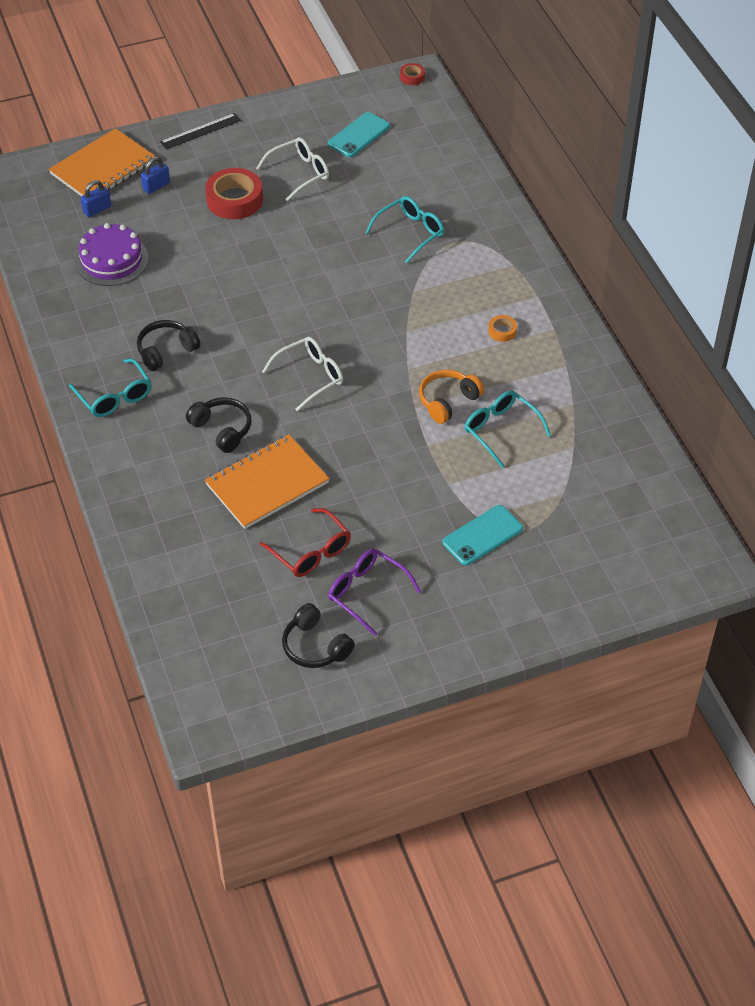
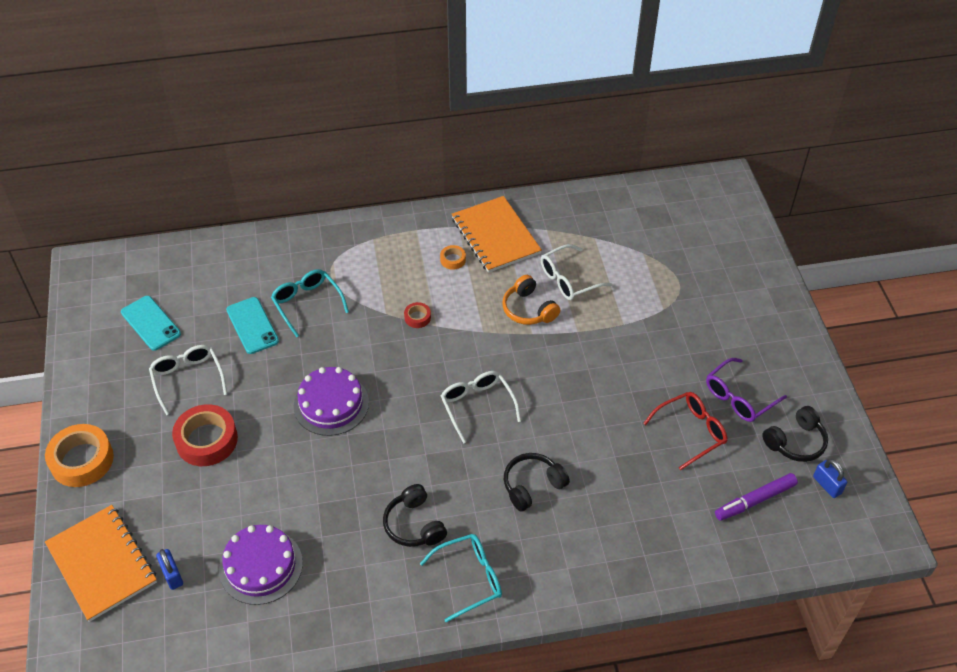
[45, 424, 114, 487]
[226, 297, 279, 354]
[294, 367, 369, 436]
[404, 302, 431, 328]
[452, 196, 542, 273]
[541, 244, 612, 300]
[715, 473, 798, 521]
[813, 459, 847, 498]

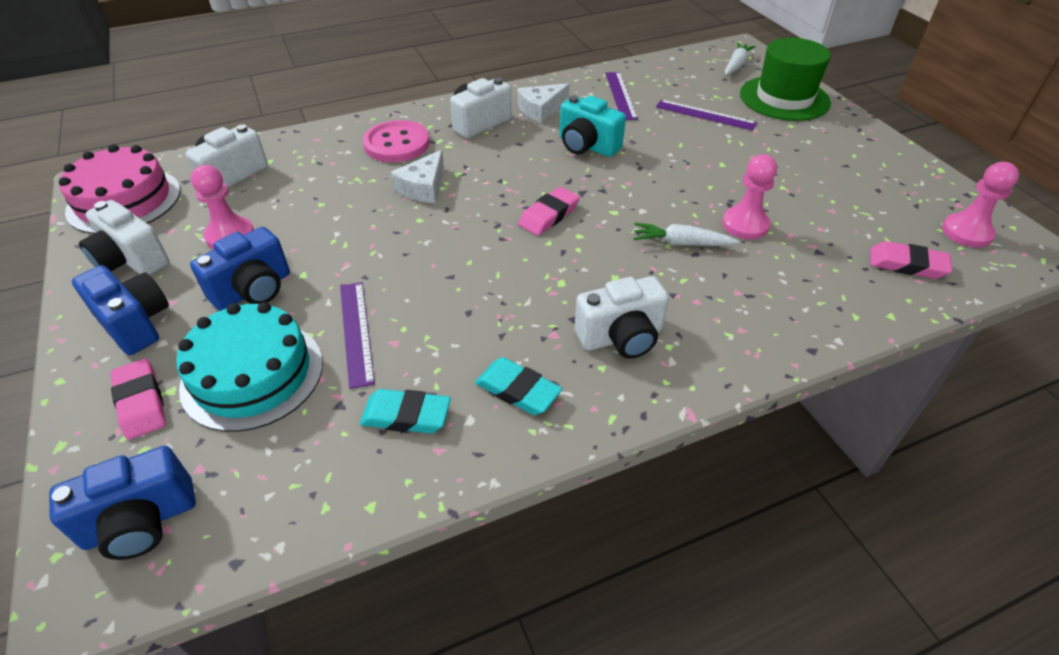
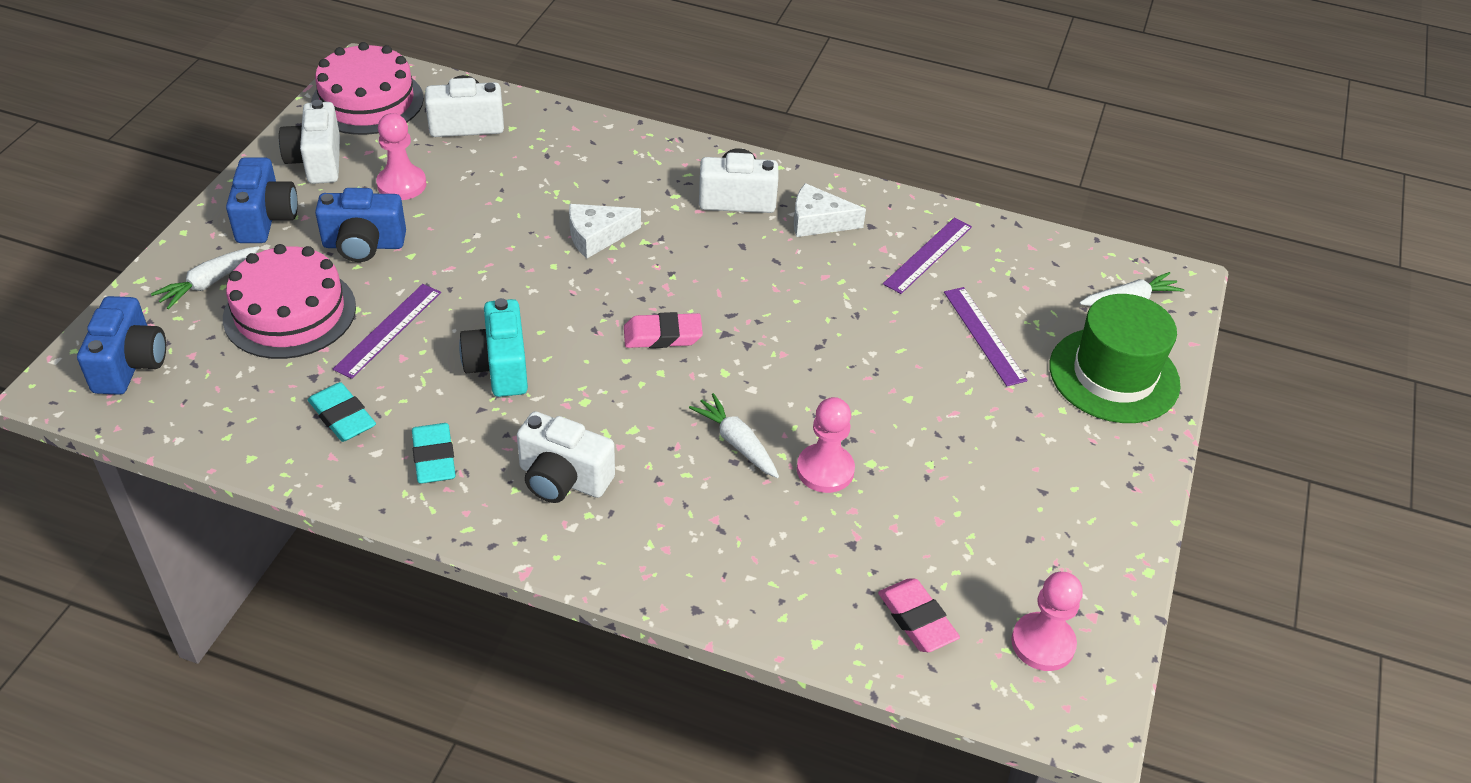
[77, 296, 166, 395]
[151, 246, 260, 310]
[223, 244, 356, 359]
[459, 298, 528, 397]
[363, 120, 430, 162] (first image)

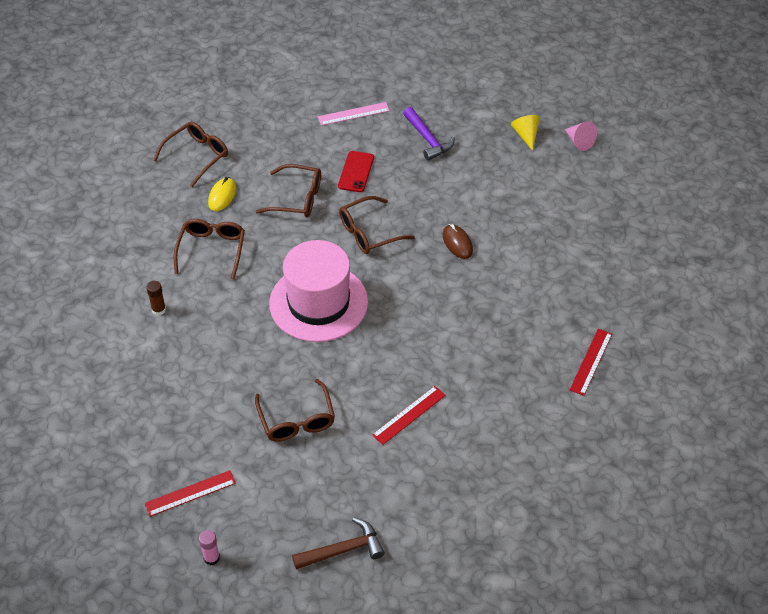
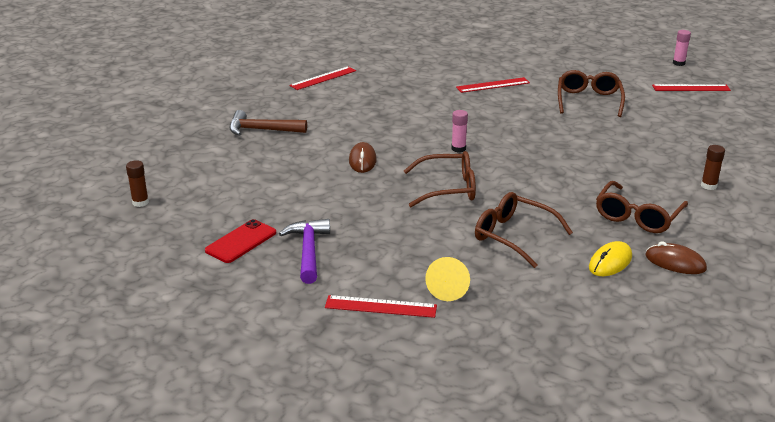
[126, 160, 149, 207]
[205, 219, 276, 263]
[229, 110, 307, 136]
[325, 295, 437, 318]
[425, 257, 470, 301]
[451, 110, 468, 152]
[646, 241, 707, 274]
[153, 122, 228, 187] (first image)
[269, 240, 368, 342] (first image)

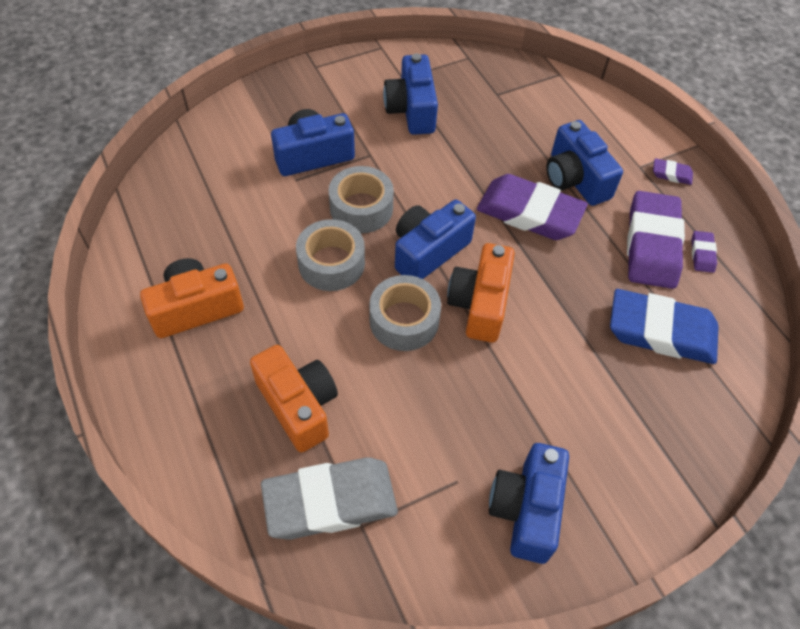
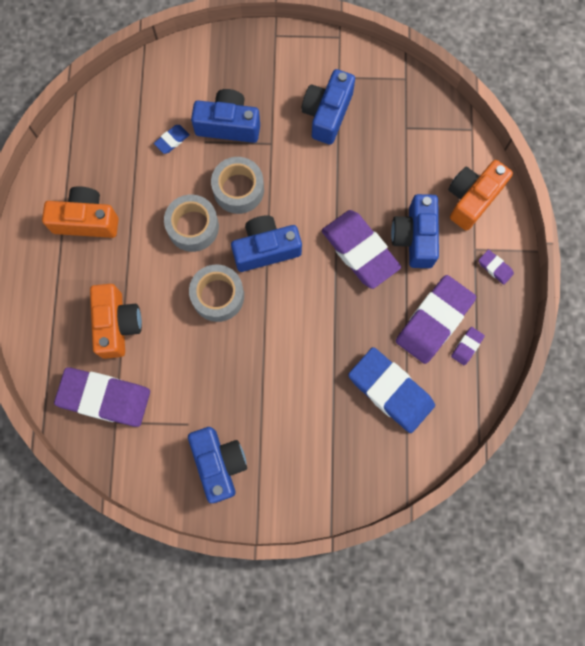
[54, 367, 150, 427]
[154, 125, 190, 154]
[188, 427, 247, 503]
[448, 160, 513, 231]

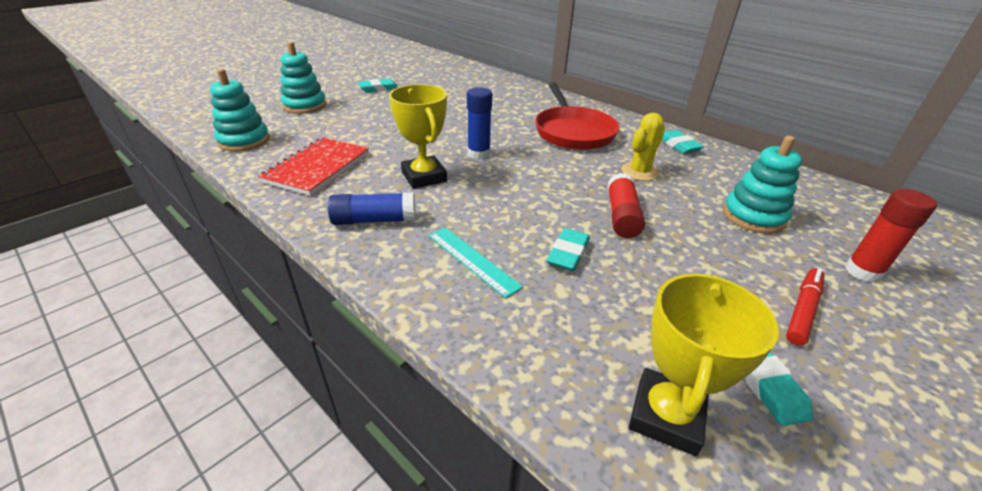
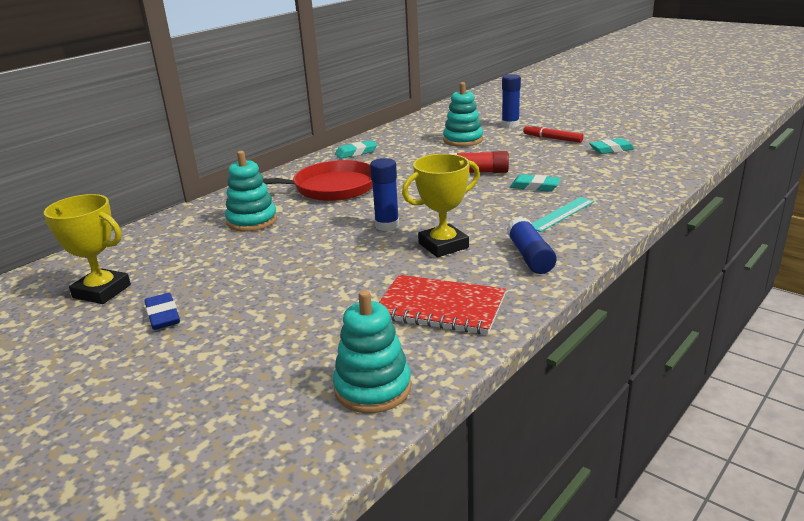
[44, 194, 131, 304]
[144, 293, 180, 330]
[225, 151, 277, 232]
[502, 74, 521, 128]
[621, 113, 665, 181] (first image)

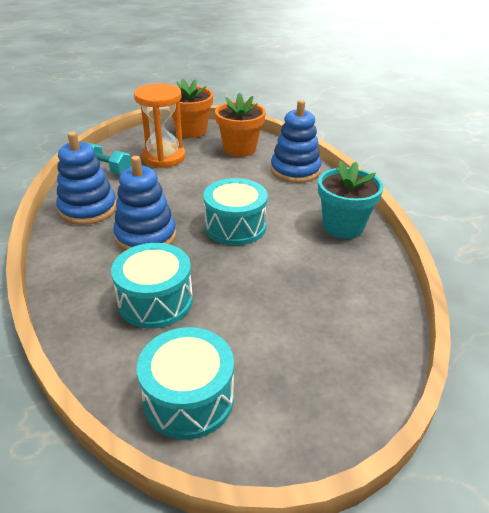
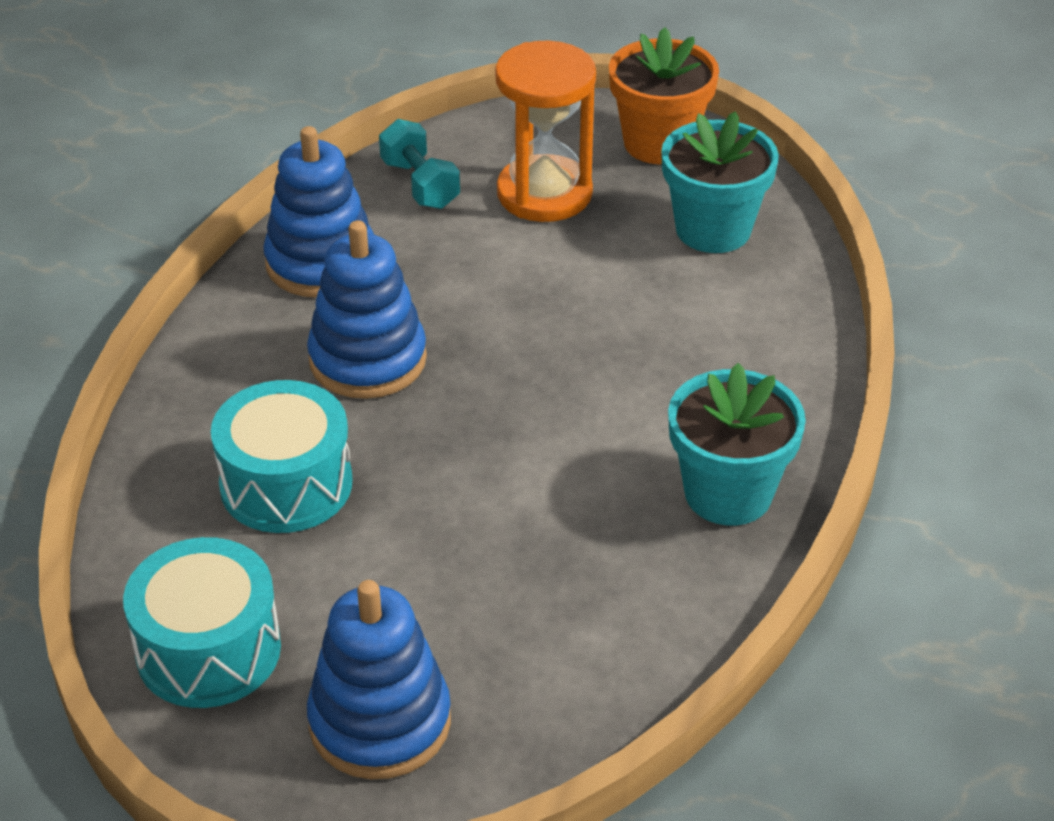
[307, 580, 451, 779]
[661, 111, 779, 253]
[203, 178, 268, 245] (first image)

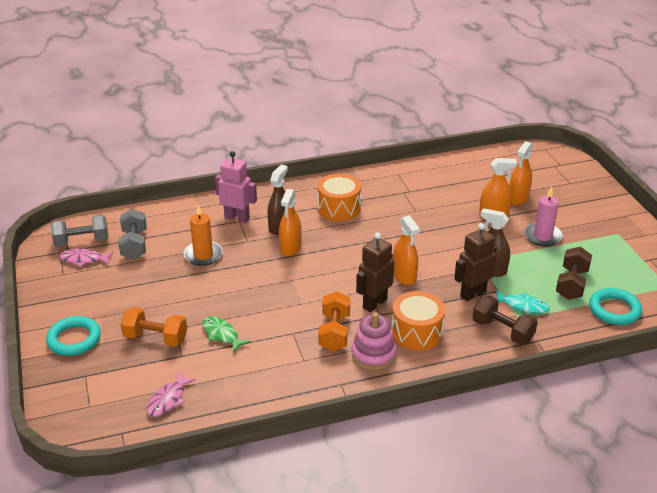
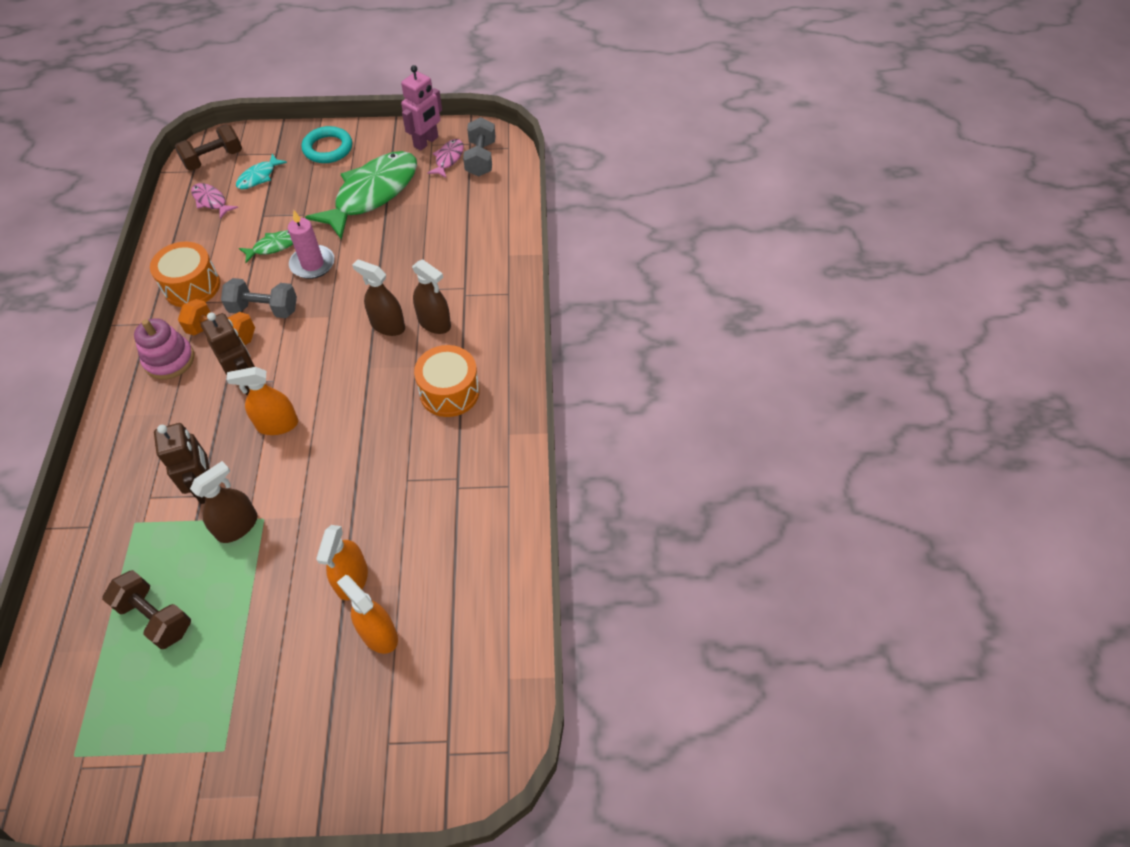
[150, 242, 220, 307]
[175, 124, 242, 171]
[221, 278, 297, 318]
[236, 154, 287, 189]
[288, 210, 334, 279]
[305, 151, 417, 240]
[352, 259, 405, 336]
[401, 65, 442, 151]
[121, 307, 187, 347] (first image)
[184, 204, 223, 266] (first image)
[589, 288, 642, 325] (first image)

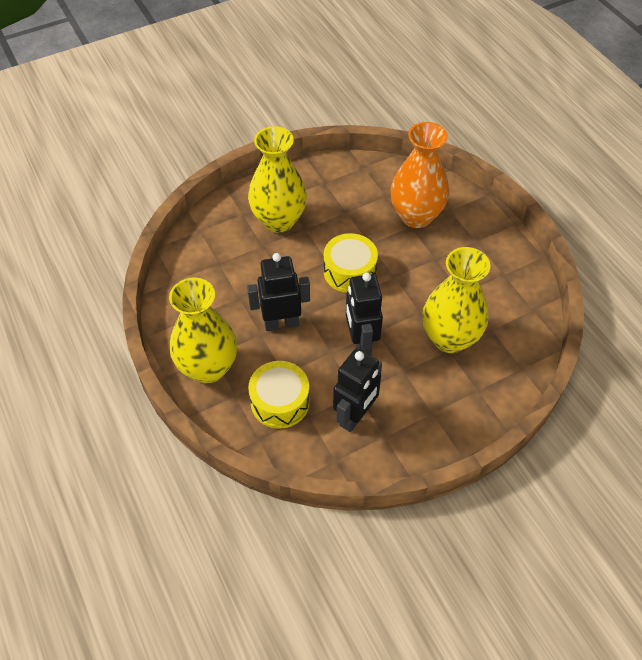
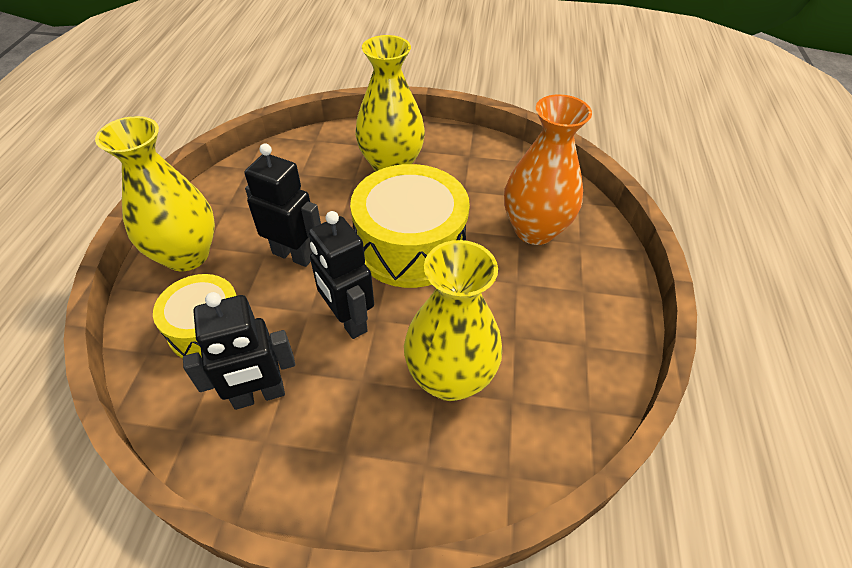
[309, 211, 374, 339]
[350, 164, 470, 288]

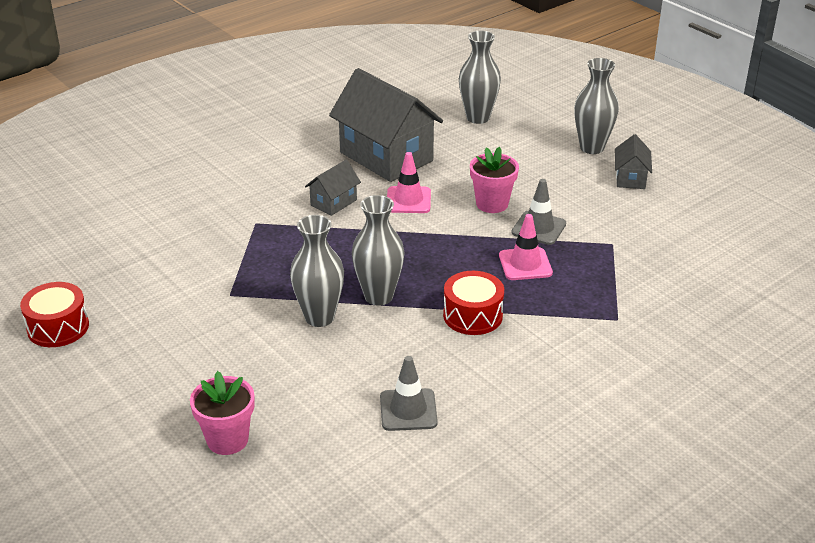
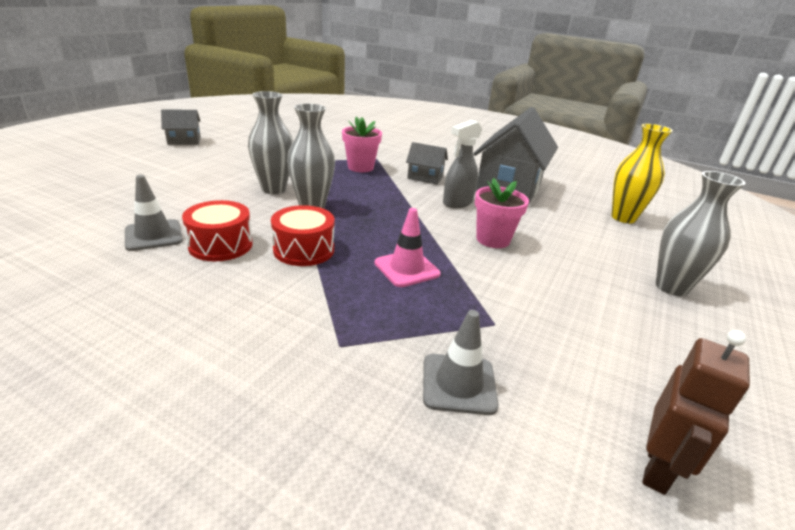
[161, 109, 201, 145]
[182, 200, 253, 261]
[342, 117, 382, 172]
[423, 310, 499, 415]
[443, 120, 482, 208]
[612, 124, 673, 223]
[643, 330, 750, 495]

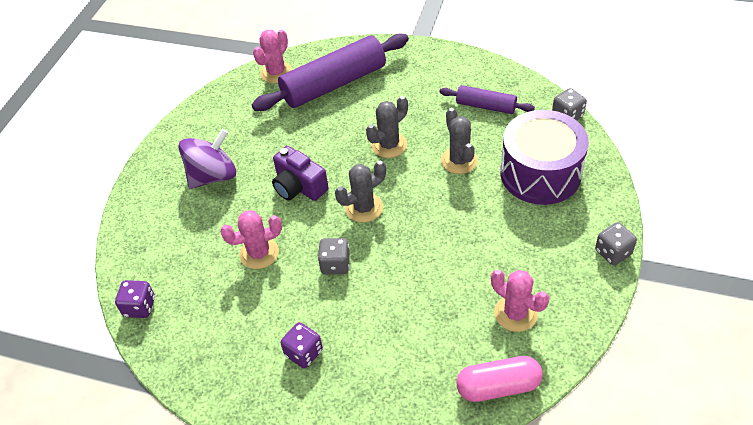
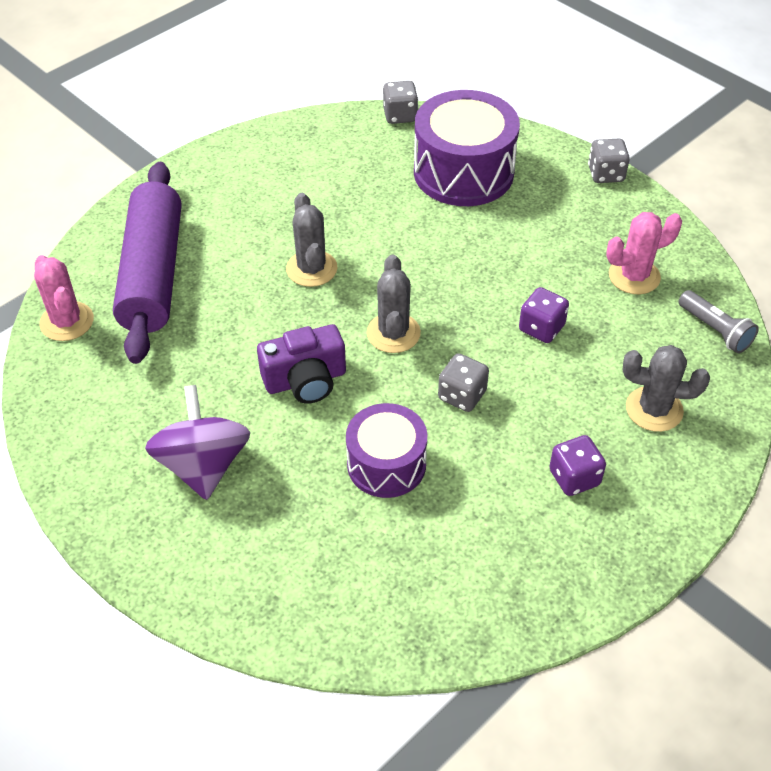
[346, 403, 427, 498]
[519, 287, 569, 343]
[622, 345, 710, 432]
[678, 290, 759, 353]
[439, 85, 535, 114] (first image)

